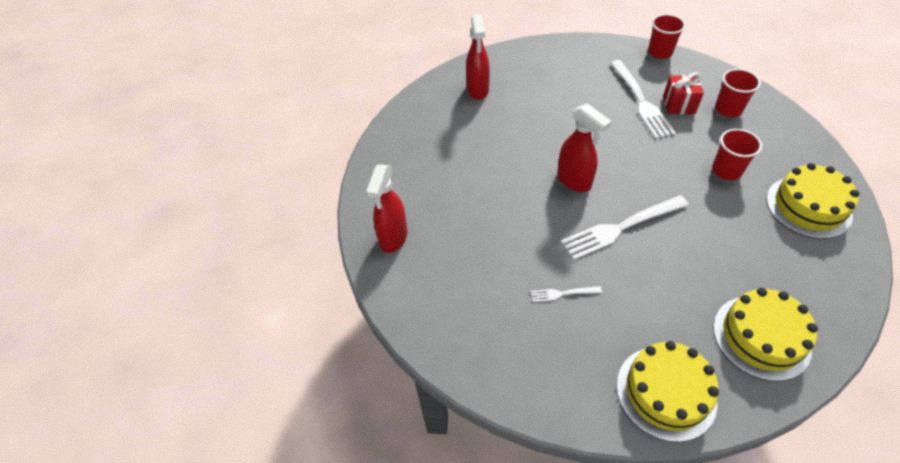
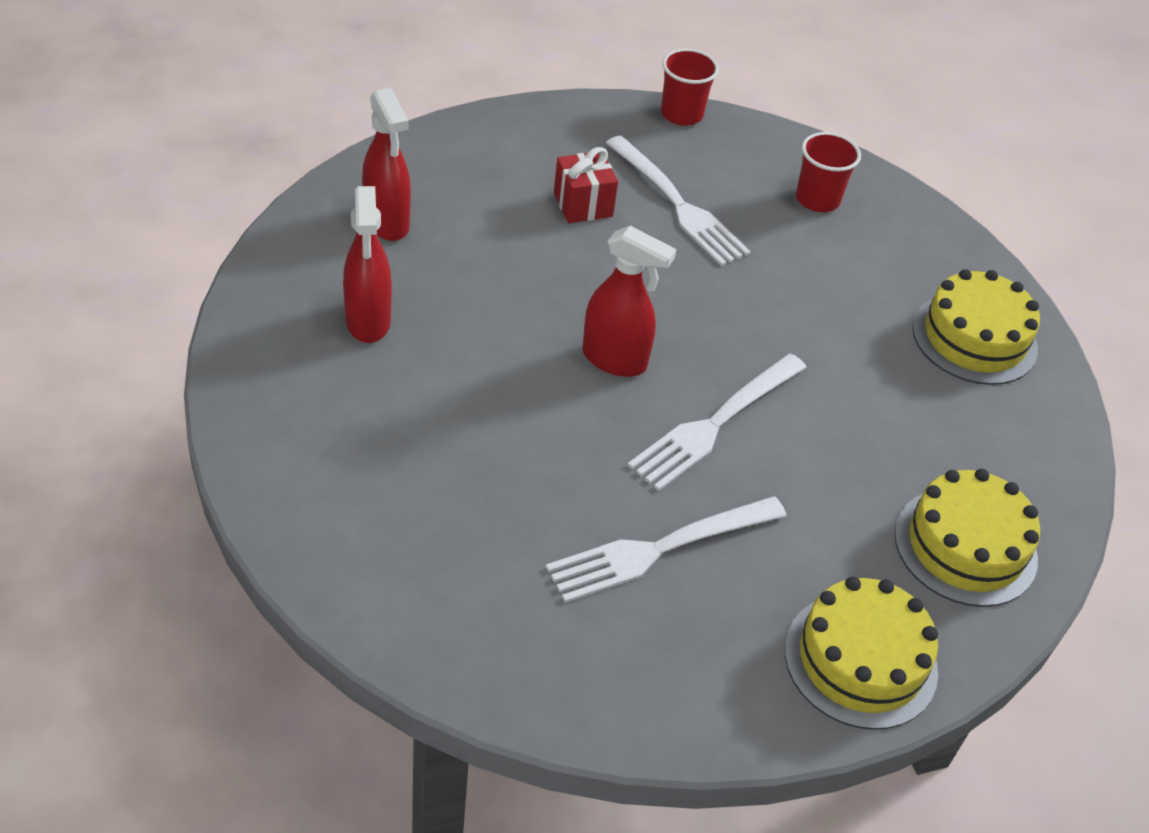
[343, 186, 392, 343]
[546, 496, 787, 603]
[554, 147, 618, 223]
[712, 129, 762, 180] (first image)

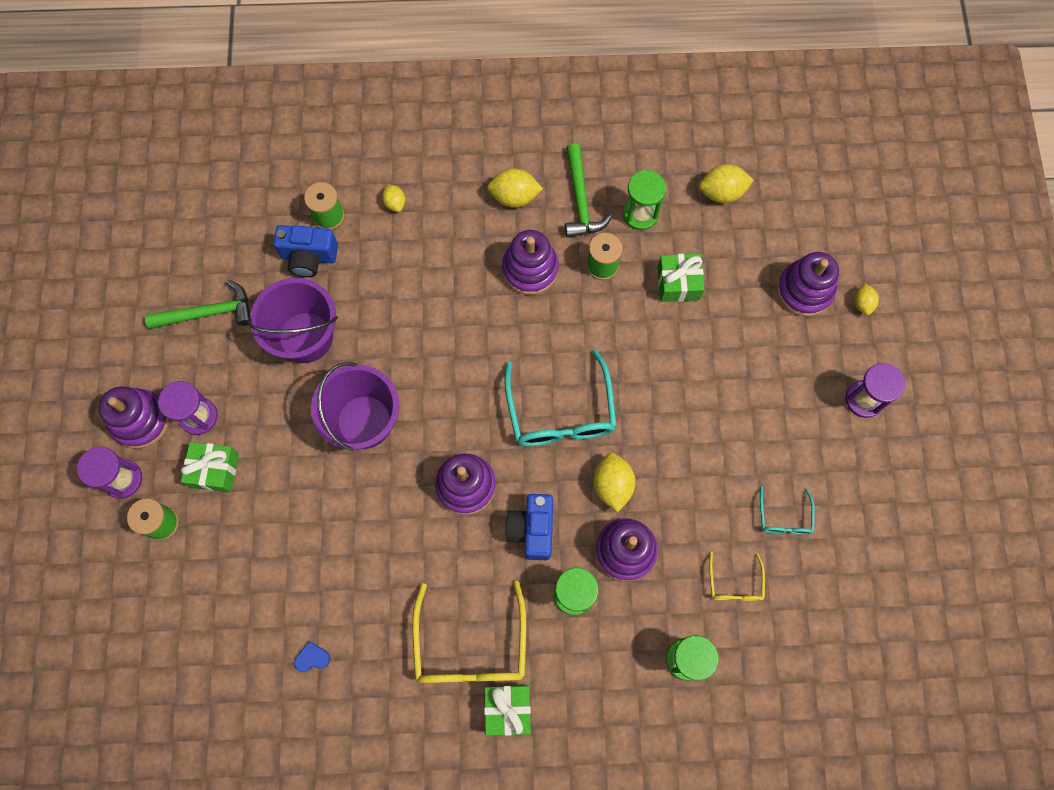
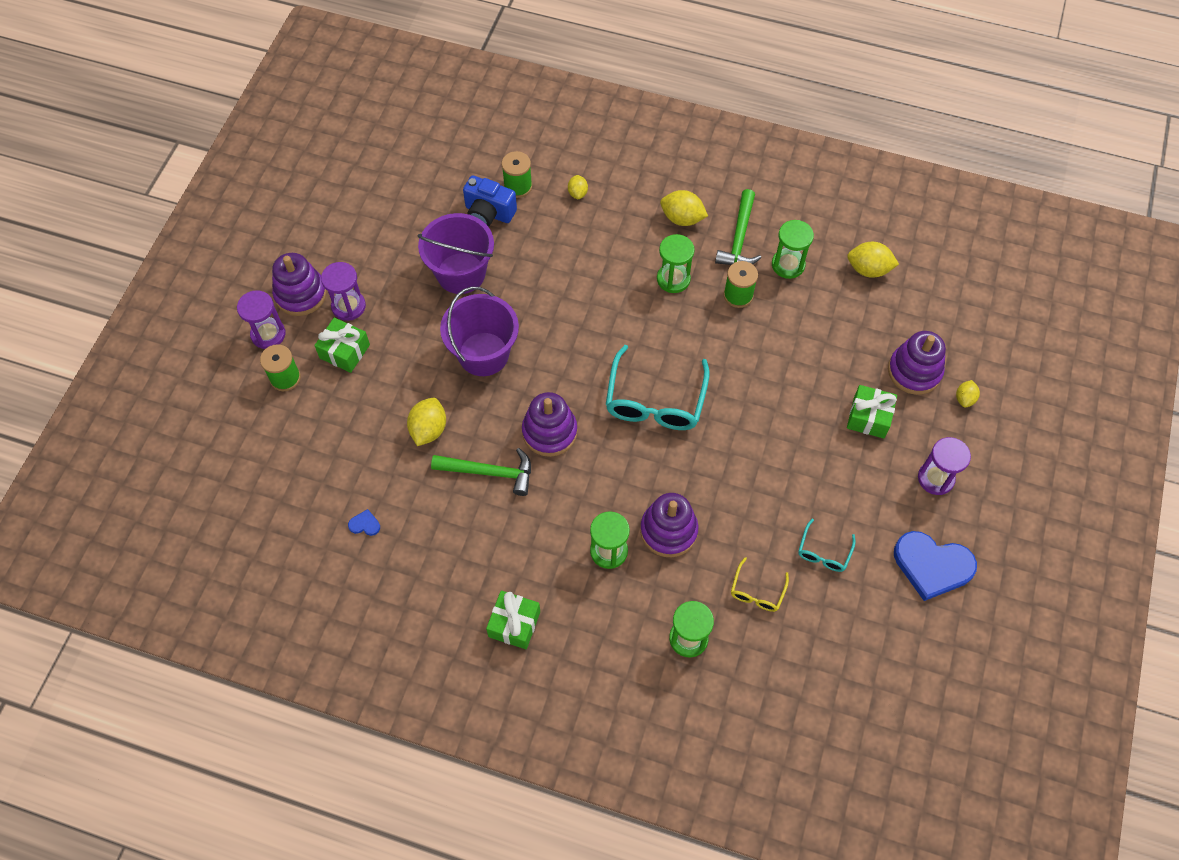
[407, 398, 446, 446]
[431, 448, 531, 496]
[657, 234, 695, 293]
[847, 385, 897, 439]
[894, 531, 977, 601]
[412, 581, 526, 683] (first image)
[505, 494, 553, 560] (first image)

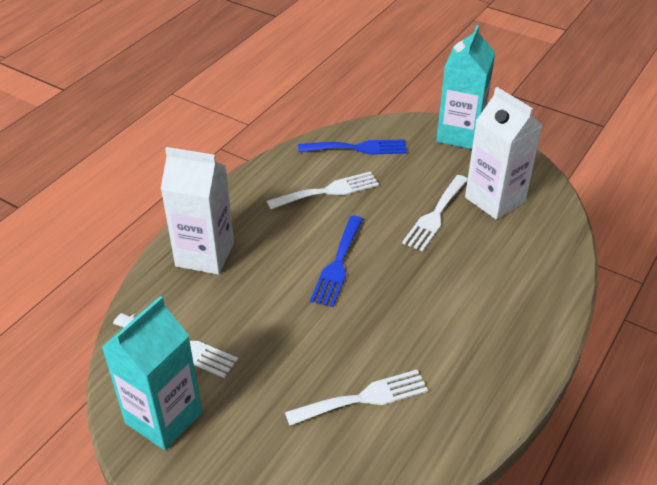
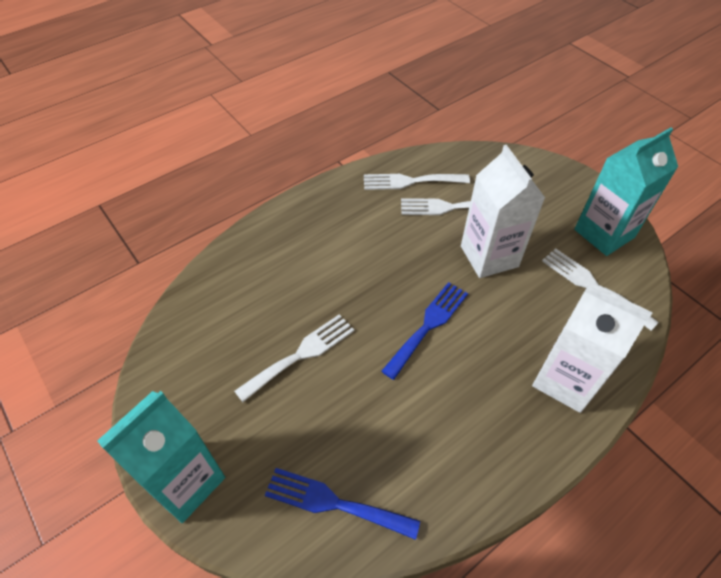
[364, 174, 470, 190]
[461, 145, 545, 278]

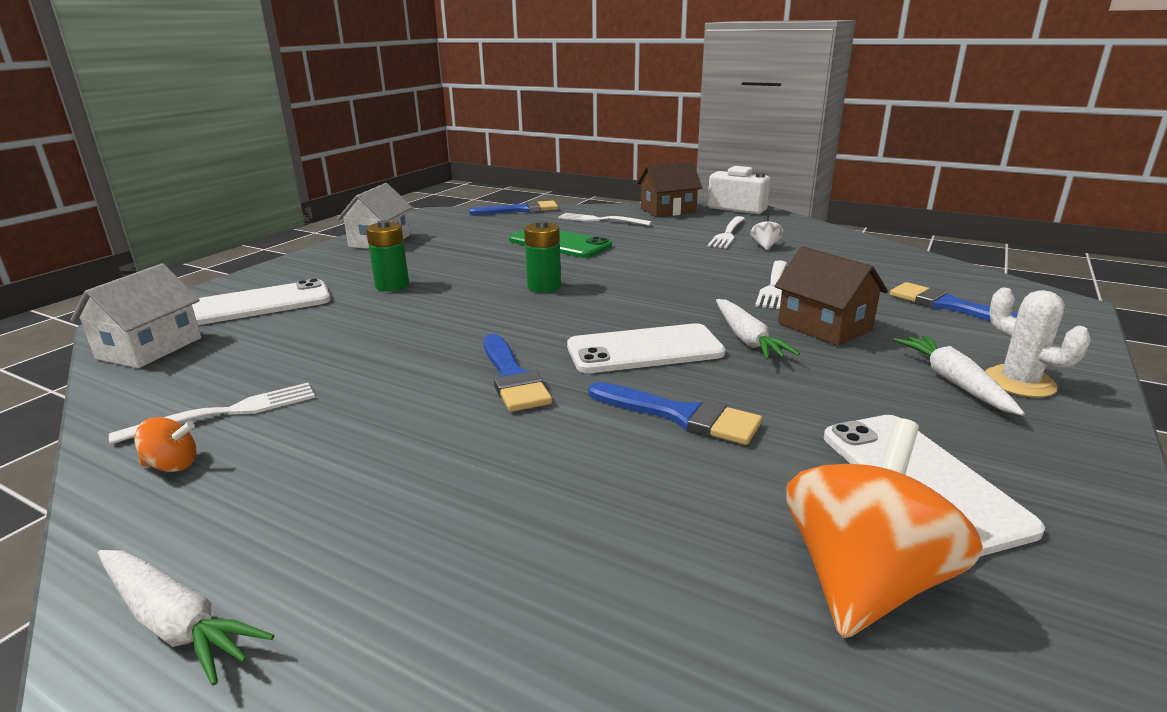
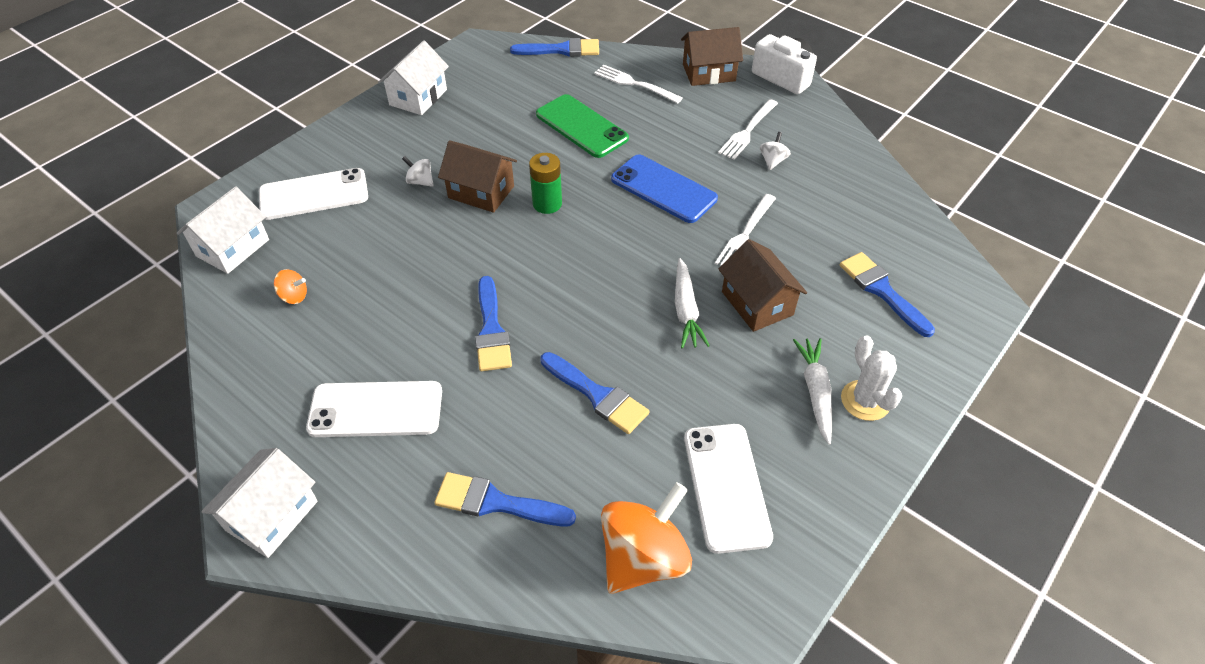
[201, 448, 318, 558]
[274, 269, 307, 304]
[306, 381, 442, 437]
[402, 156, 434, 187]
[434, 472, 576, 526]
[438, 140, 517, 213]
[611, 154, 718, 223]
[109, 383, 315, 445] (first image)

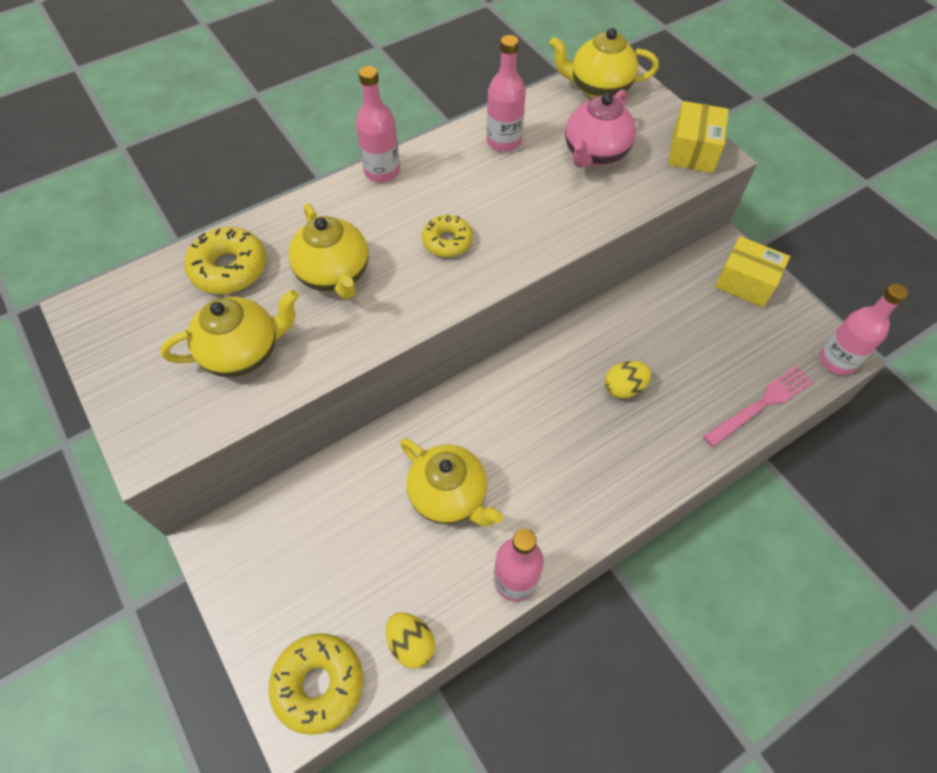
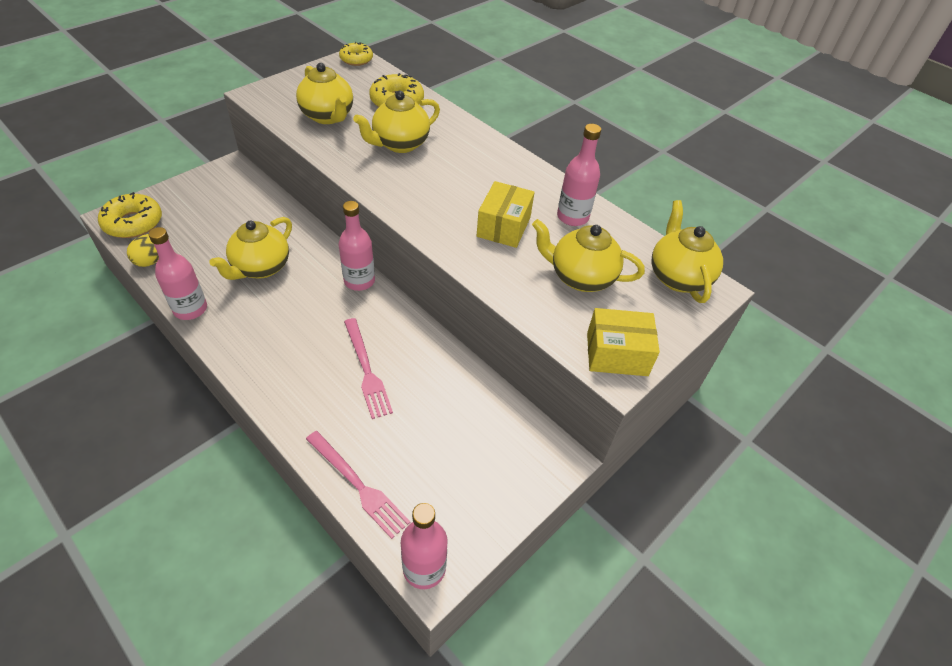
[338, 201, 375, 291]
[339, 42, 373, 66]
[344, 318, 393, 419]
[477, 181, 535, 248]
[532, 219, 645, 292]

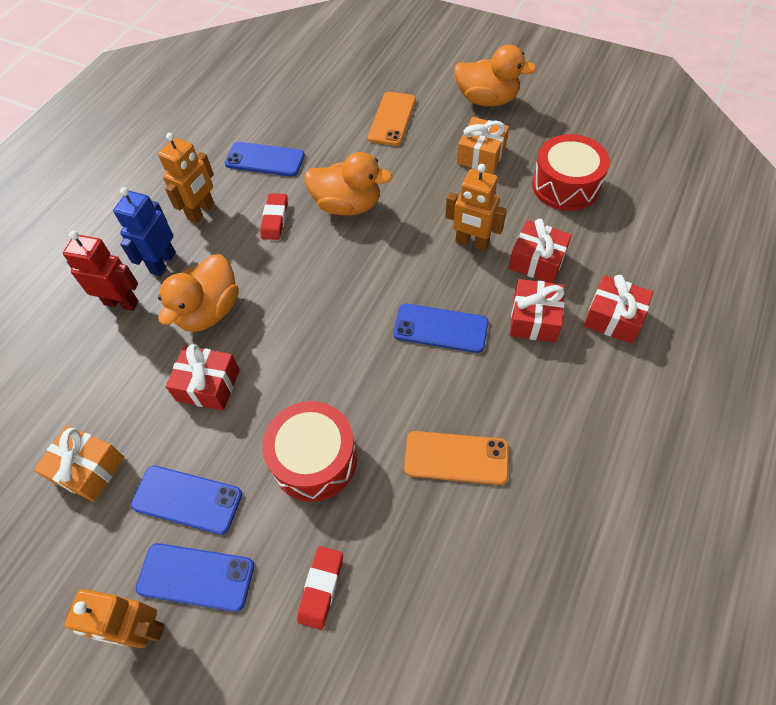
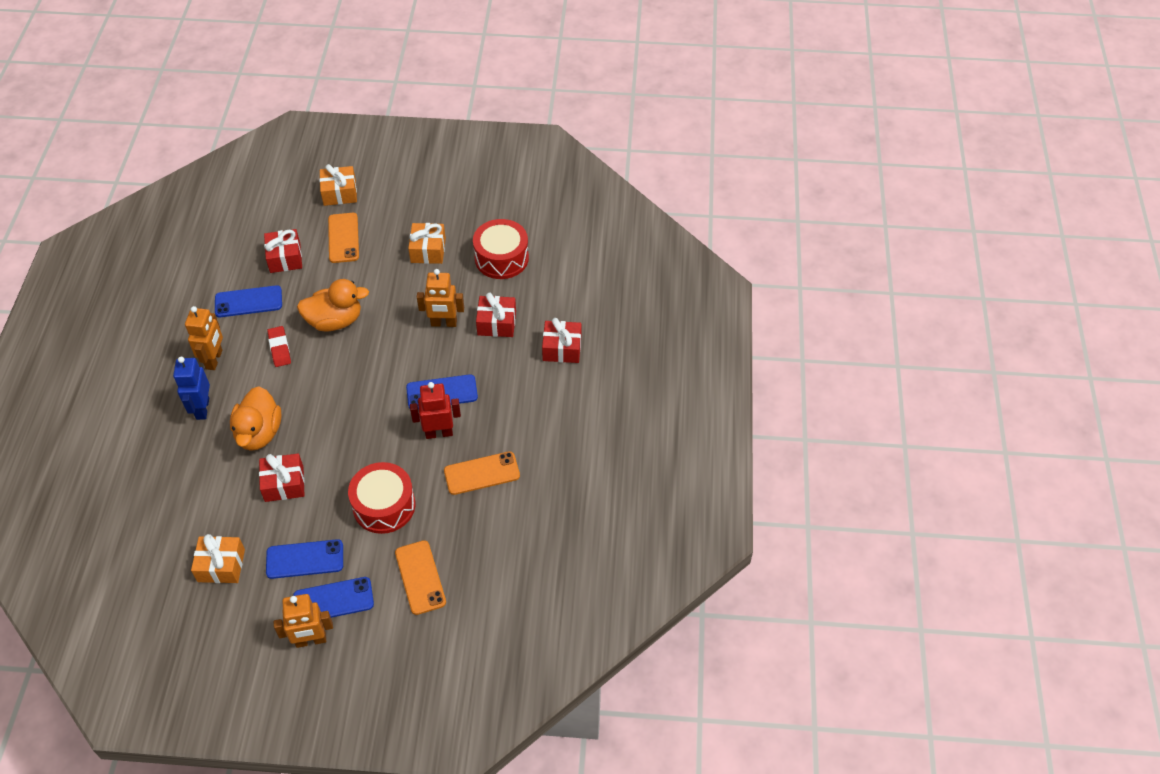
[264, 229, 302, 273]
[319, 164, 357, 206]
[395, 540, 446, 615]
[410, 382, 461, 439]
[454, 45, 536, 107] (first image)

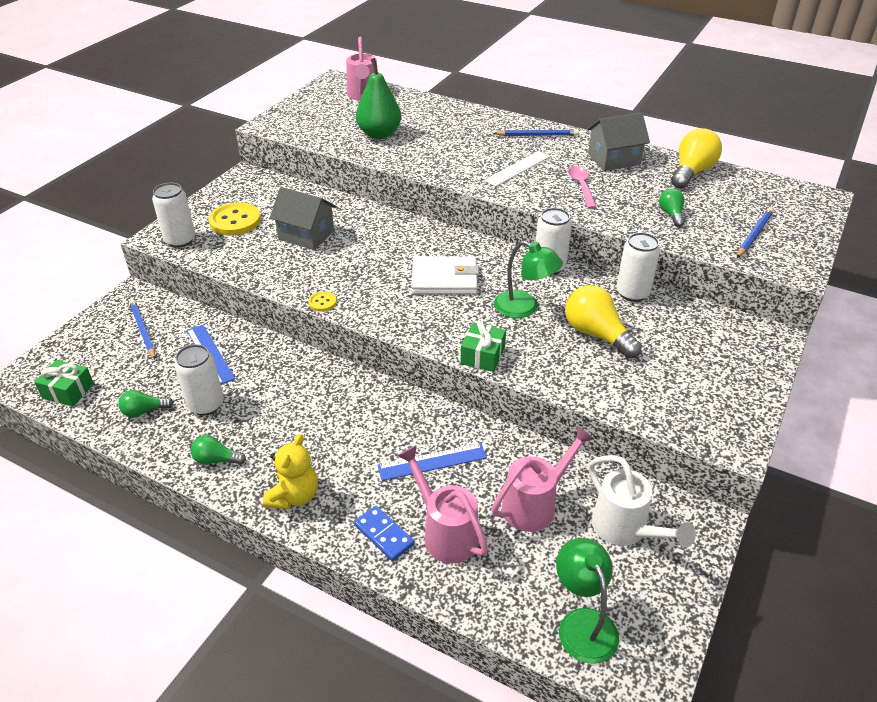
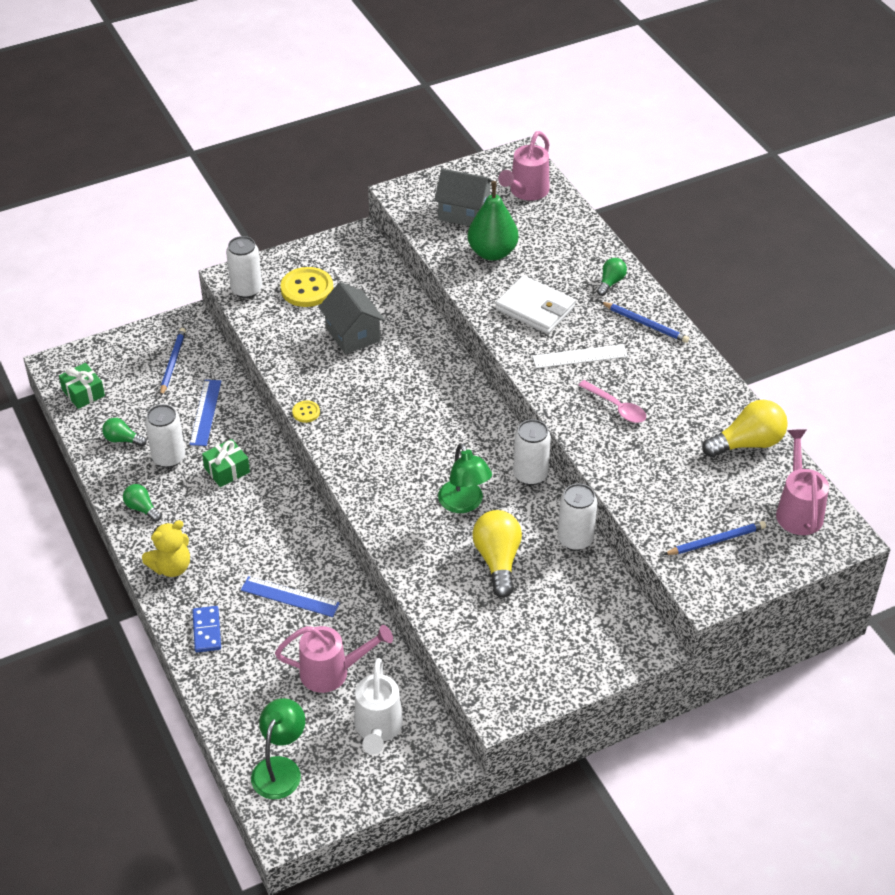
[202, 439, 250, 487]
[434, 169, 493, 226]
[495, 275, 575, 334]
[578, 380, 646, 423]
[597, 258, 627, 296]
[776, 429, 829, 535]

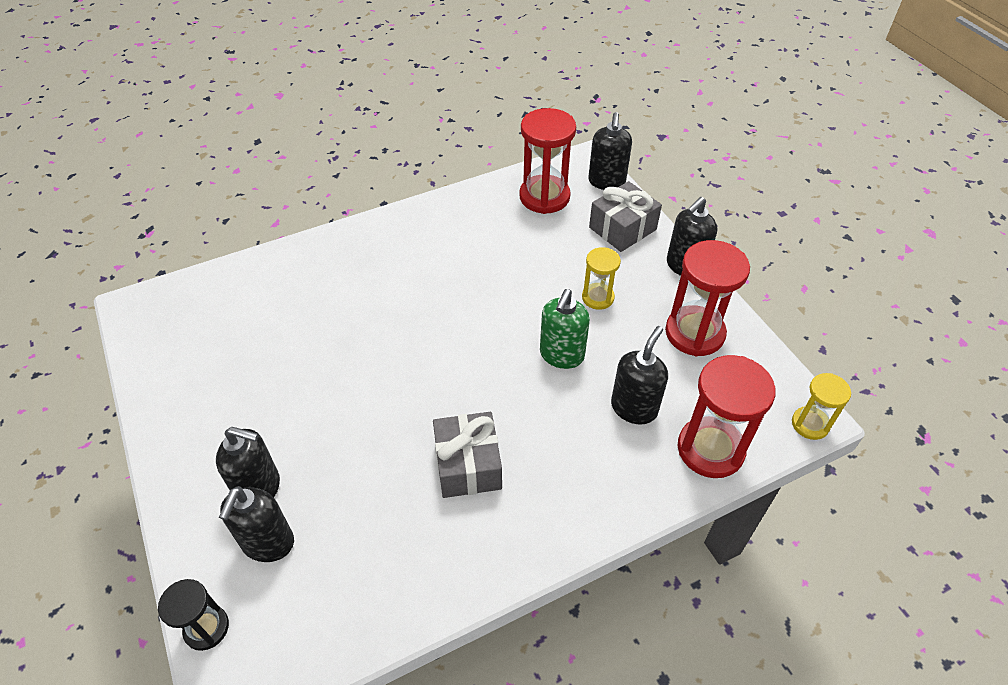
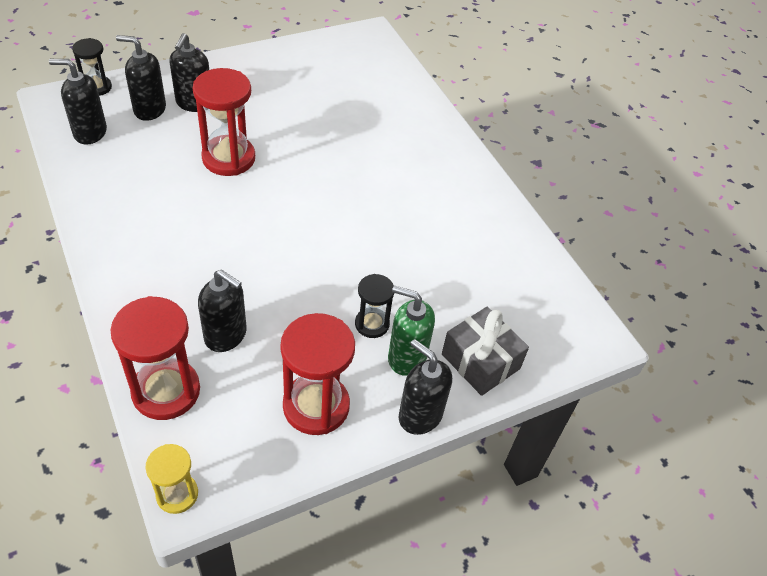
[49, 59, 107, 145]
[193, 68, 255, 176]
[355, 274, 394, 338]
[388, 285, 435, 376]
[433, 412, 502, 498] (first image)

